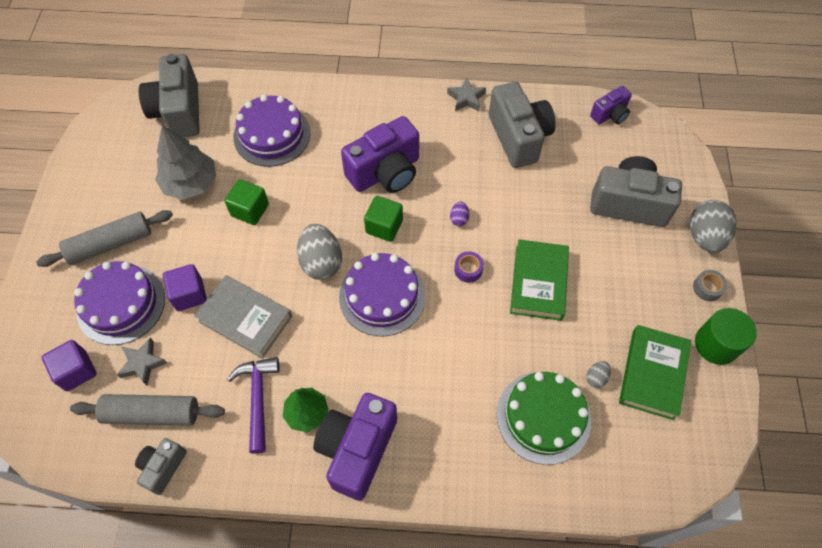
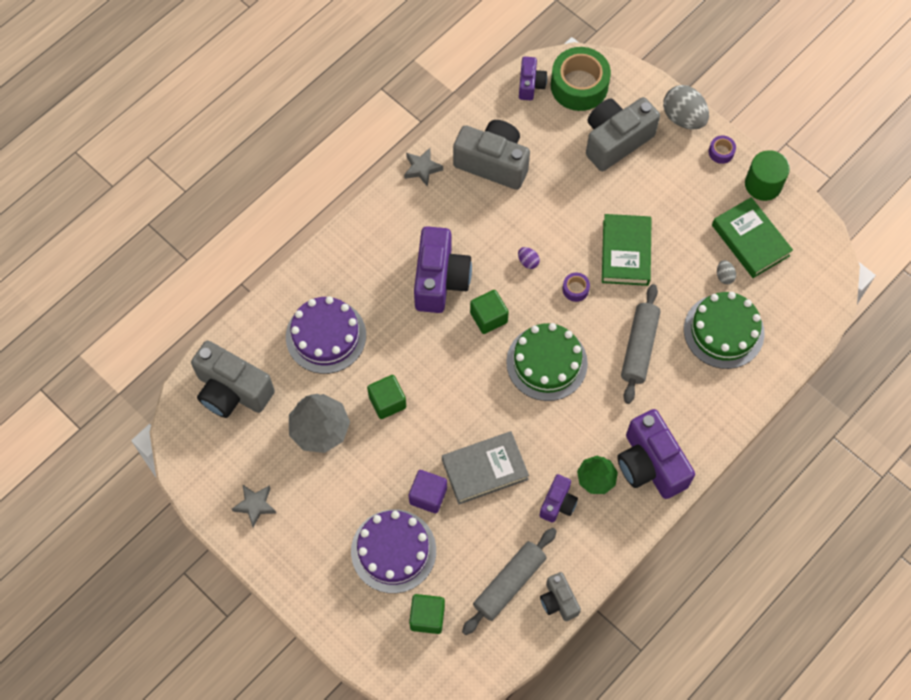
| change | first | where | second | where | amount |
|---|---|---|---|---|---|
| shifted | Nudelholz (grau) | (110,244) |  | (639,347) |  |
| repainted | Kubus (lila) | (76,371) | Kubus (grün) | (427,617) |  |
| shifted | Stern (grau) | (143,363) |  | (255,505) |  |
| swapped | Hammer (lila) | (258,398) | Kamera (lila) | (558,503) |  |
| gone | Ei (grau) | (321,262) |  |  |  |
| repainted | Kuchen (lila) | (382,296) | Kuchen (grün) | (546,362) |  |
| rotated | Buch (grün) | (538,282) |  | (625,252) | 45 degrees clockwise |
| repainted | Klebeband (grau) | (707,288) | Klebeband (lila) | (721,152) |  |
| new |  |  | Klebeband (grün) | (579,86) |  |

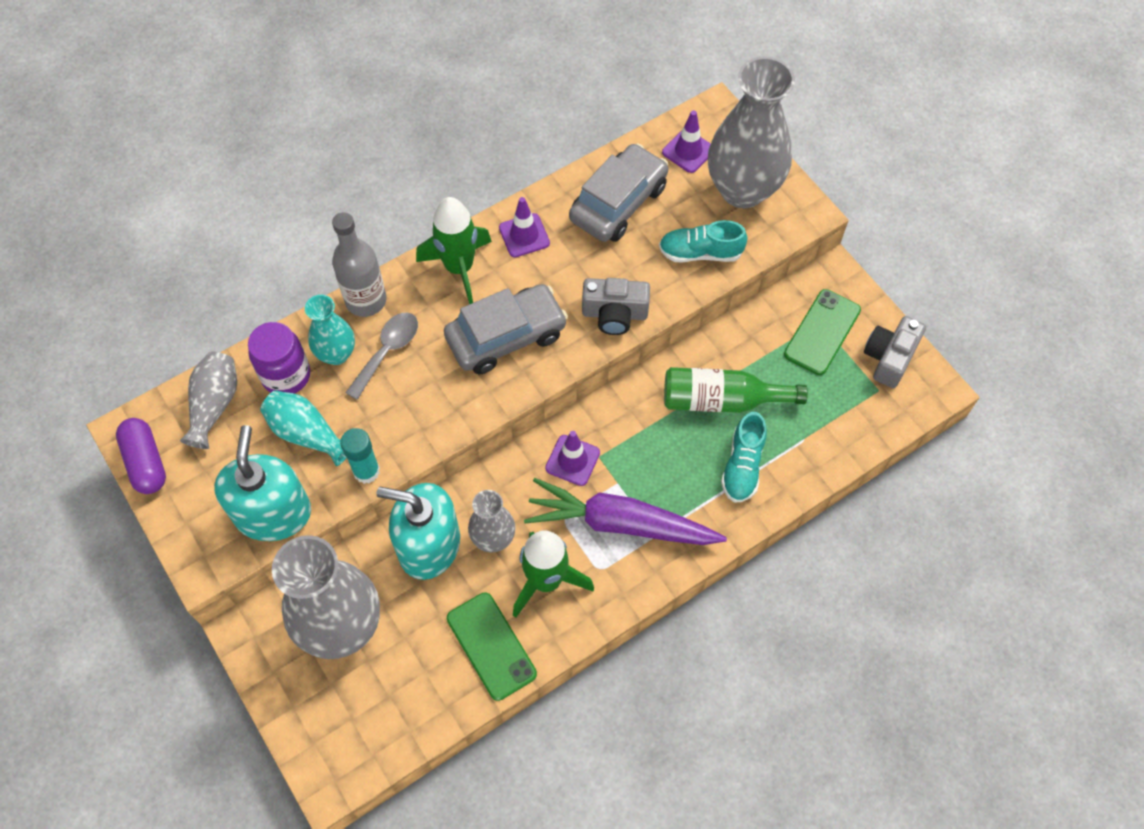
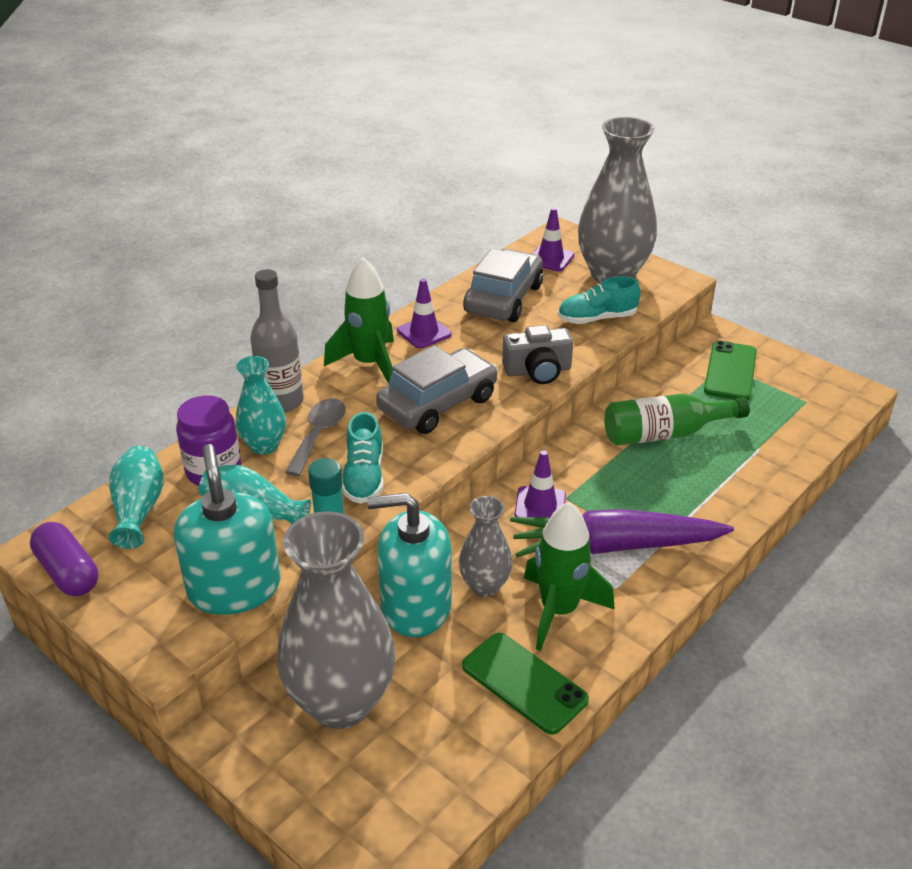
| change | first | where | second | where | amount |
|---|---|---|---|---|---|
| repainted | Vase (grau) | (214,405) | Vase (türkis) | (138,509) |  |
| shifted | Schuh (türkis) | (742,466) |  | (364,477) |  |
| gone | Kamera (grau) | (889,358) |  |  |  |

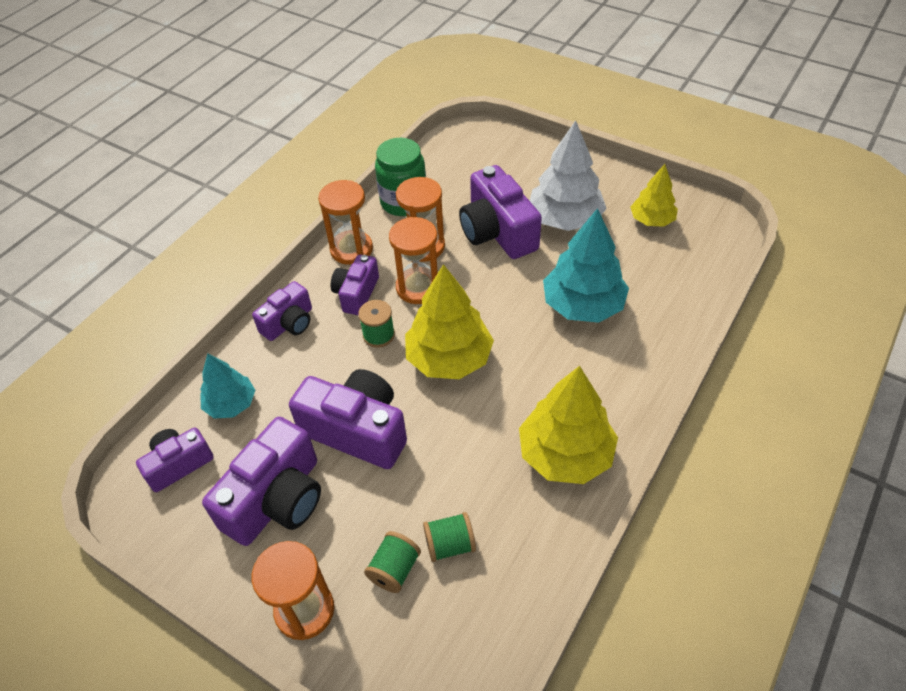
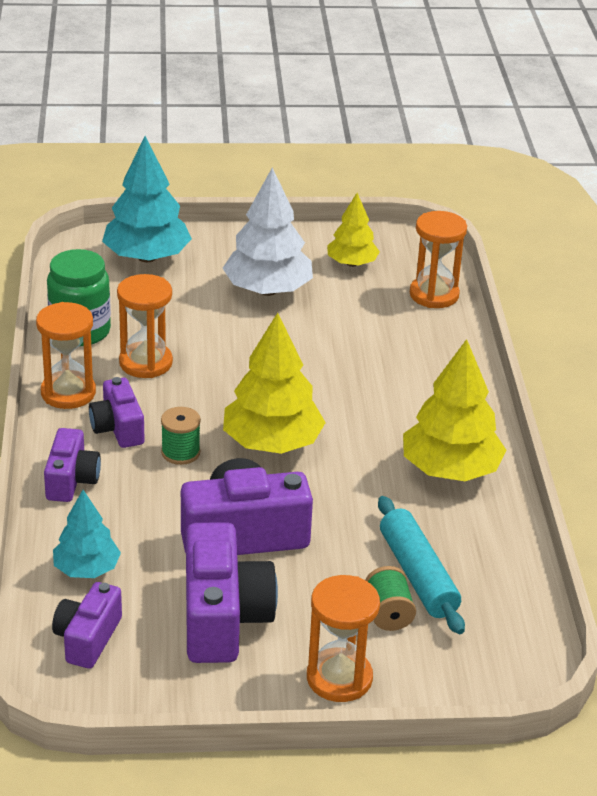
| change | first | where | second | where | amount |
|---|---|---|---|---|---|
| shifted | Sanduhr (orange) | (418,287) |  | (434,295) |  |
| swapped | Garnrolle (grün) | (450,545) | Nudelholz (türkis) | (417,575) |  |
| gone | Kamera (lila) | (497,232) |  |  |  |
| shifted | Baum (türkis) | (583,305) |  | (147,257) |  |

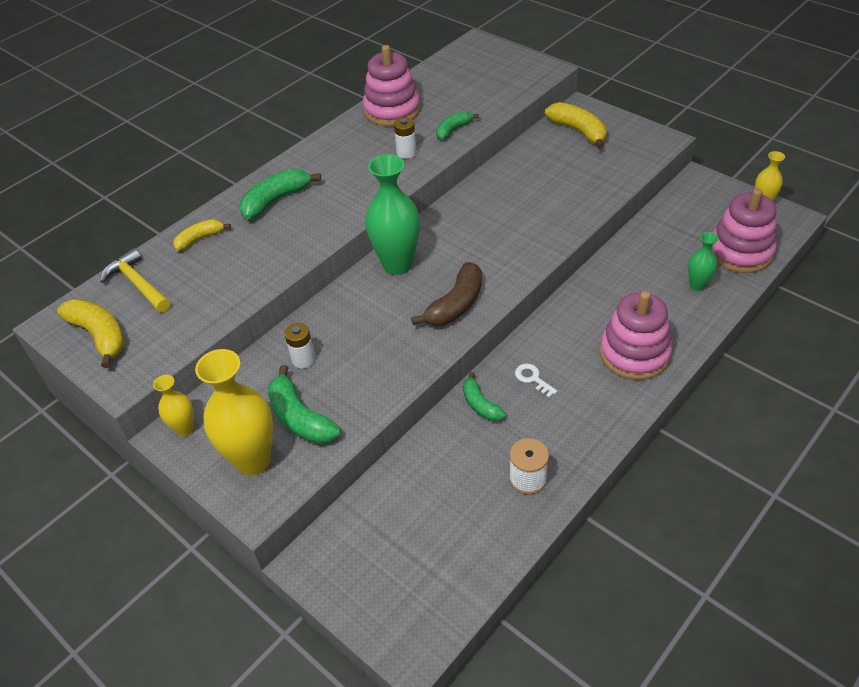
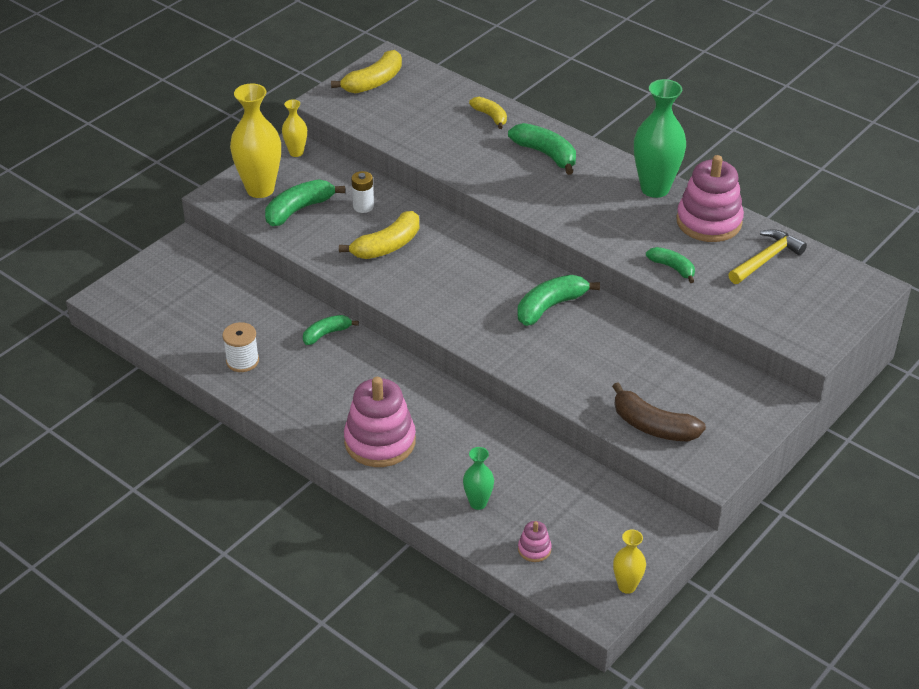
| change | first | where | second | where | amount |
|---|---|---|---|---|---|
| shifted | Hammer (gelb) | (138,284) |  | (766,259) |  |
| shifted | Vase (grün) | (397,265) |  | (655,188) |  |
| gone | Batterie (weiß) | (406,153) |  |  |  |
| shifted | Banane (braun) | (456,305) |  | (653,426) |  |
| gone | Schlüssel (weiß) | (532,378) |  |  |  |
| shifted | Banane (gelb) | (578,131) |  | (387,246) |  |
| scaled | Stapelspielzeug (rosa) | (740,252) |  | (534,549) | x0.44 |
| new |  |  | Banane (grün) | (550,306) |  |

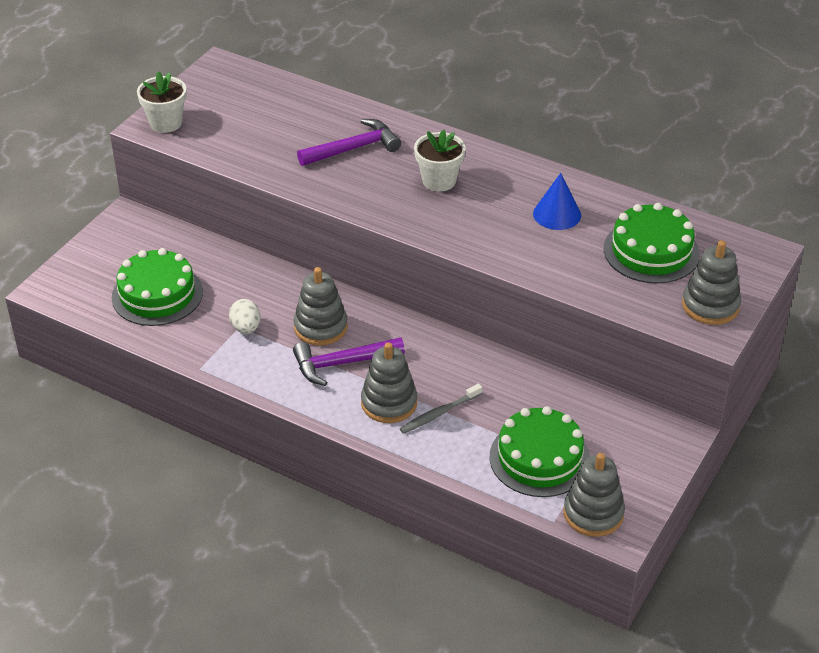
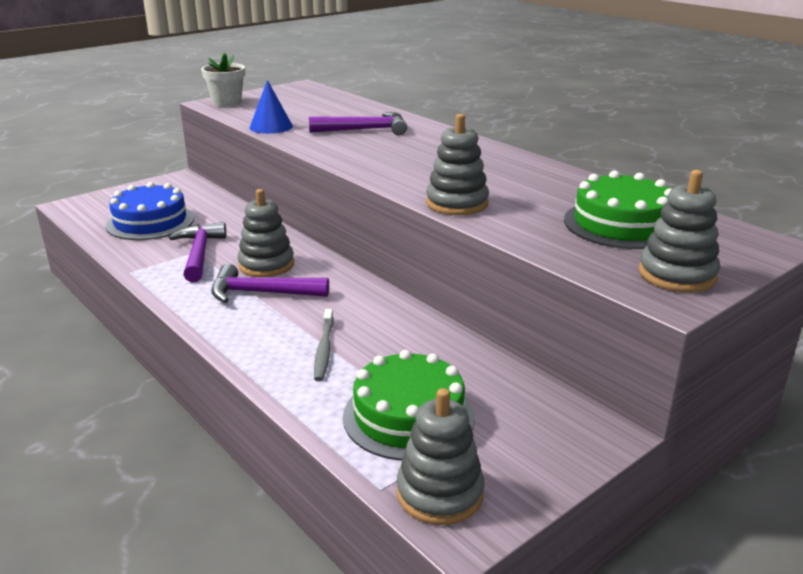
| change | first | where | second | where | amount |
|---|---|---|---|---|---|
| repainted | Kuchen (grün) | (157,294) | Kuchen (blau) | (150,222) |  |
| swapped | Ei (weiß) | (246,328) | Hammer (lila) | (200,254) |  |
| shifted | Stapelspielzeug (grau) | (389,403) |  | (457,203) |  |
| rotated | Zahnbürste (grau) | (439,413) |  | (324,350) | 75 degrees counterclockwise |
| gone | Blumentopf (weiß) | (439,181) |  |  |  |
| shifted | Kegel (blau) | (557,214) |  | (271,127) |  |

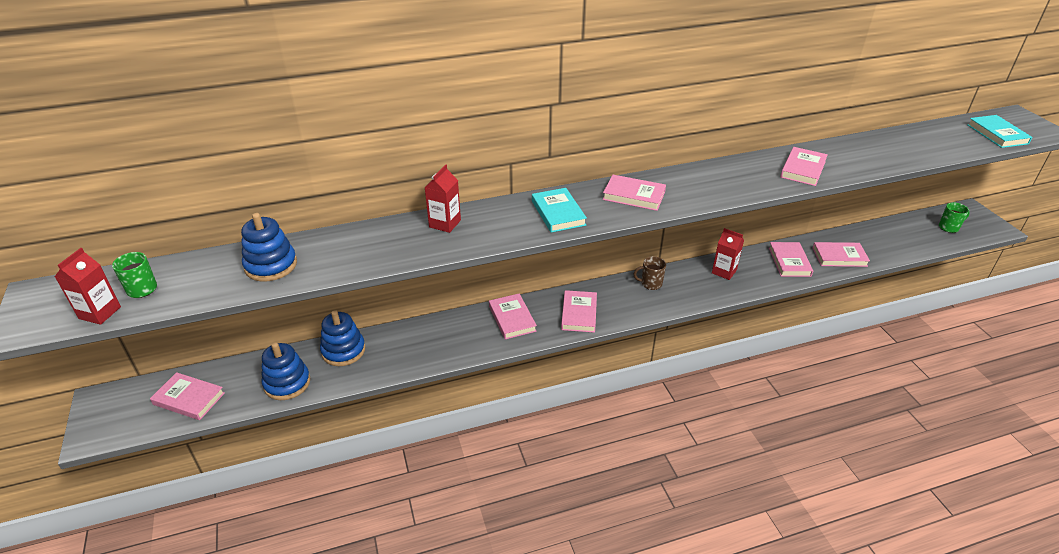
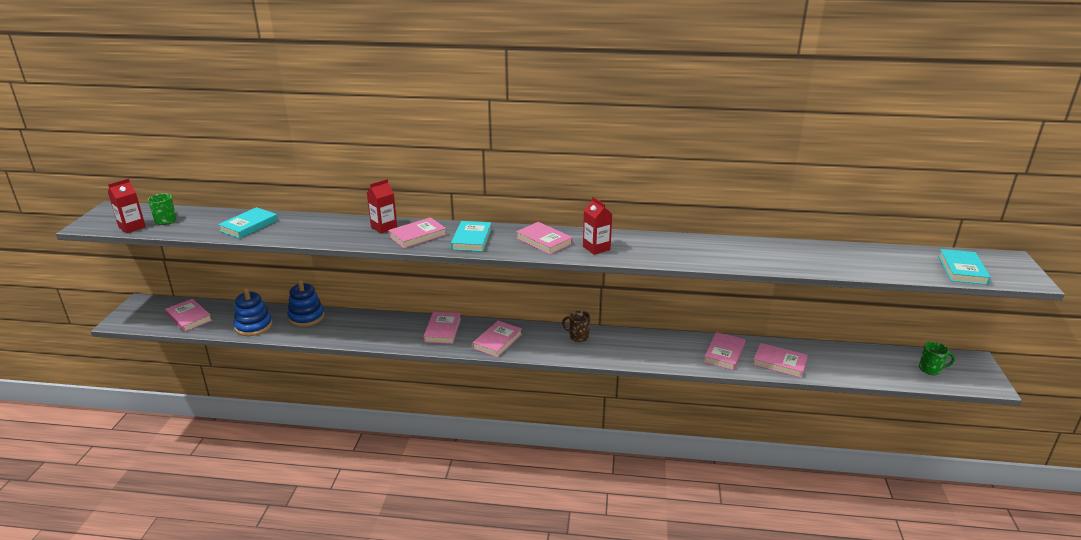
| change | first | where | second | where | amount |
|---|---|---|---|---|---|
| swapped | Stapelspielzeug (blau) | (271,265) | Buch (türkis) | (249,226) |  |
| shifted | Getränkekarton (rot) | (724,271) |  | (596,248) |  |
| shifted | Buch (rosa) | (803,169) |  | (417,236) |  |

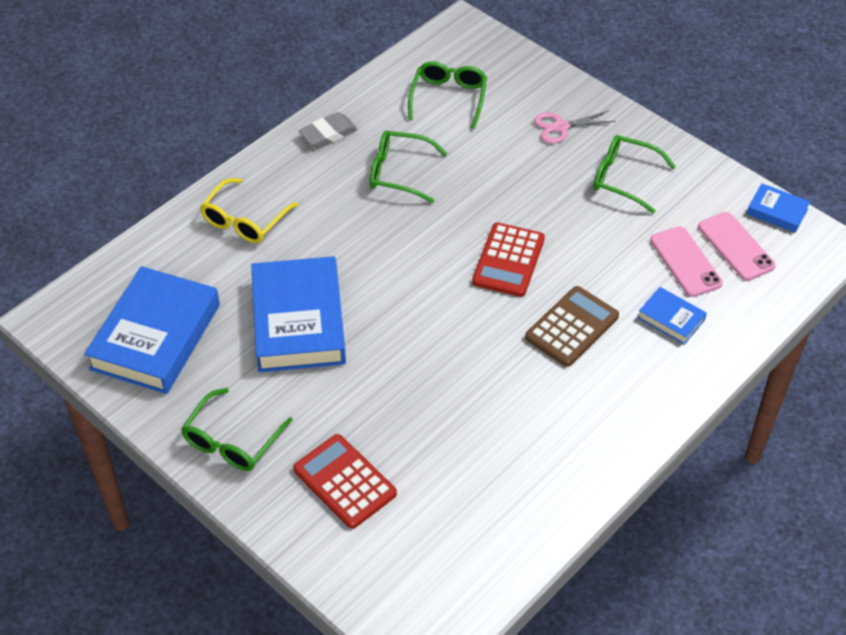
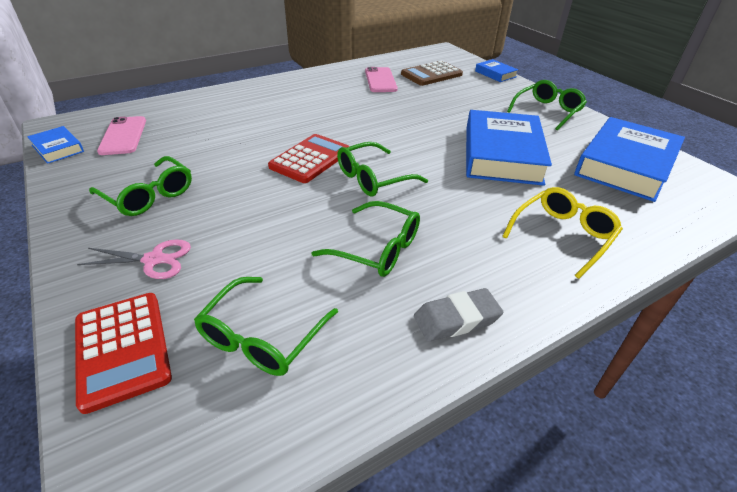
| change | first | where | second | where | amount |
|---|---|---|---|---|---|
| shifted | Taschenrechner (rot) | (344,481) |  | (122,349) |  |
| shifted | Taschenrechner (braun) | (572,327) |  | (431,74) |  |
| shifted | Buch (blau) | (671,319) |  | (495,74) |  |
| shifted | Handy (rosa) | (685,262) |  | (380,80) |  |
| new |  |  | Brille (grün) | (373,178) |  |

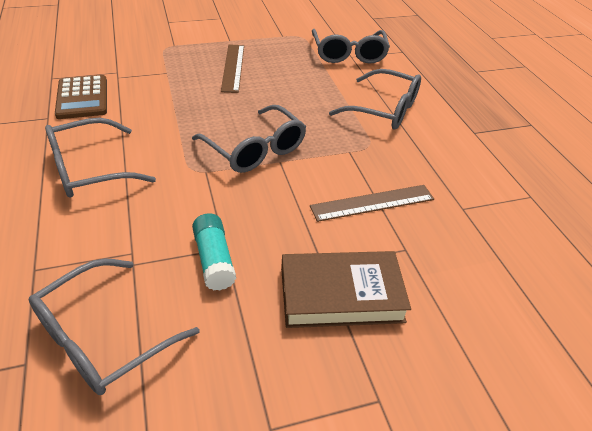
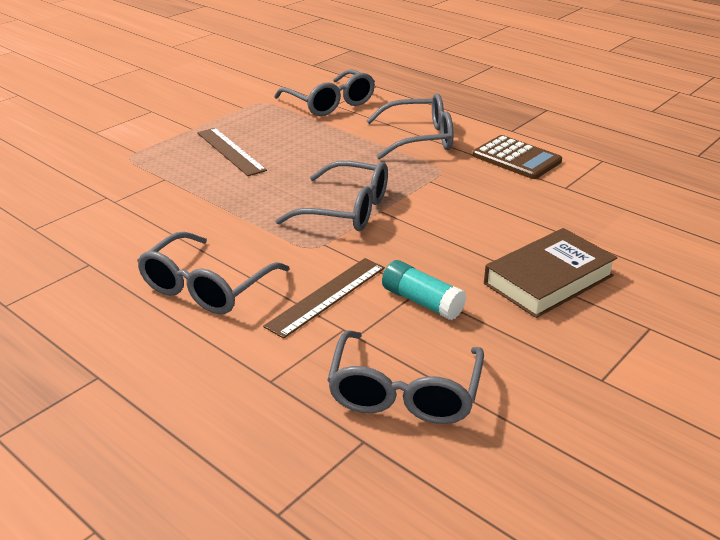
| change | first | where | second | where | amount |
|---|---|---|---|---|---|
| shifted | Taschenrechner (braun) | (82,98) |  | (516,158) |  |
| shifted | Lineal (braun) | (372,203) |  | (326,296) |  |

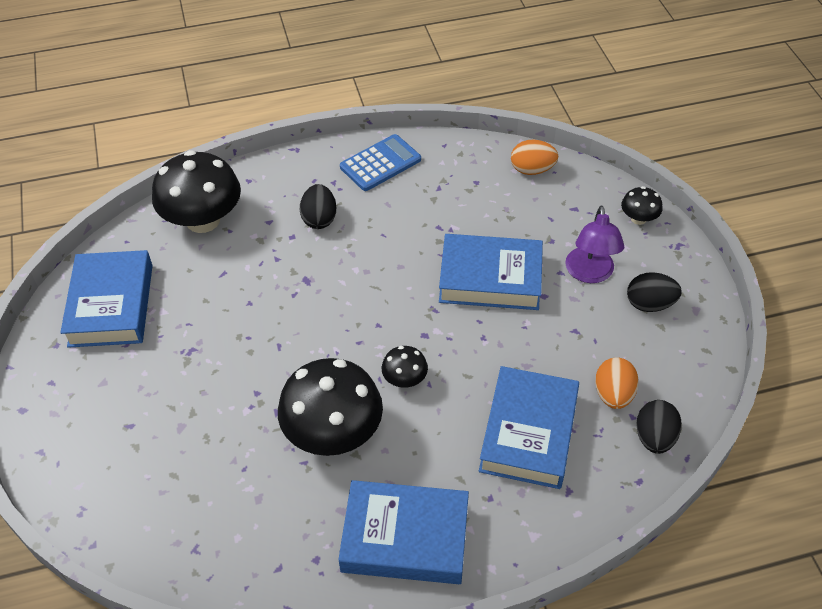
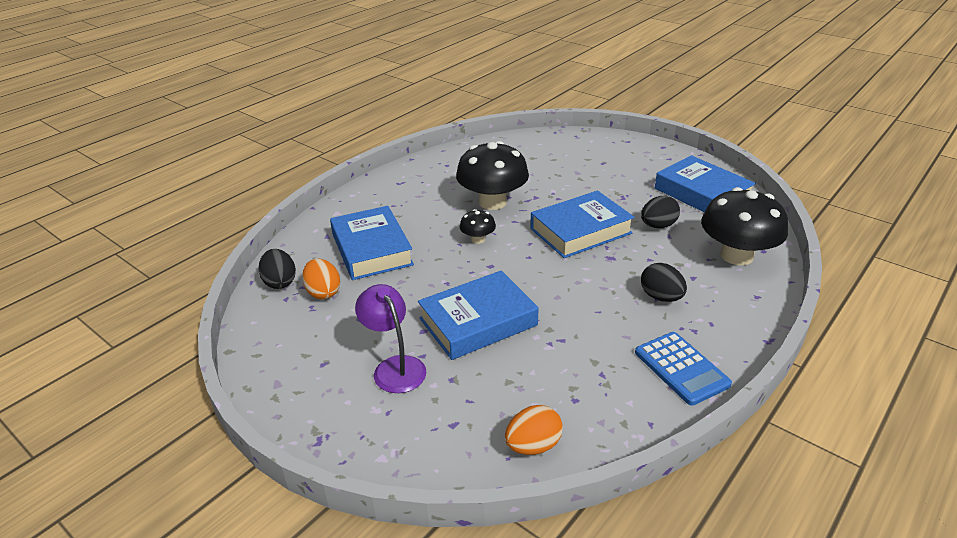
| change | first | where | second | where | amount |
|---|---|---|---|---|---|
| shifted | Buch (blau) | (405,538) |  | (580,231) |  |
| rotated | Taschenrechner (blau) | (380,163) |  | (681,368) | 45 degrees counterclockwise |
| gone | Pilz (schwarz) | (638,218) |  |  |  |
| shifted | Ei (schwarz) | (649,304) |  | (658,226) |  |

